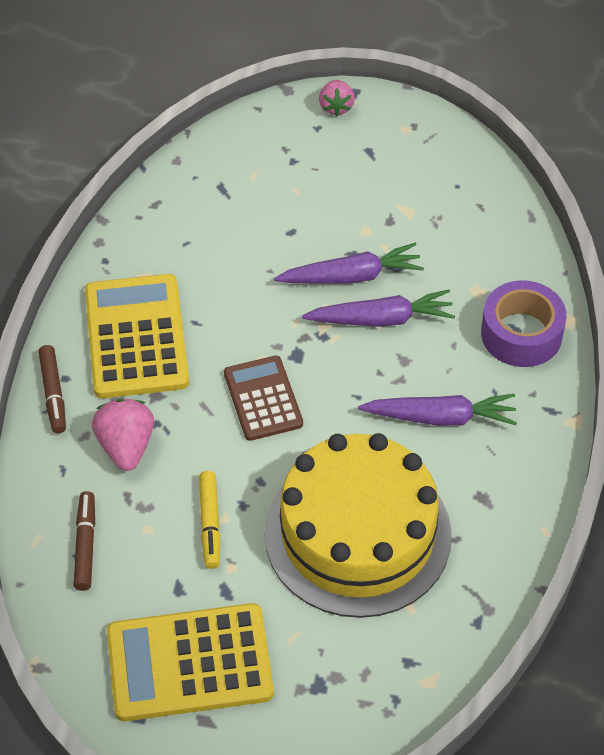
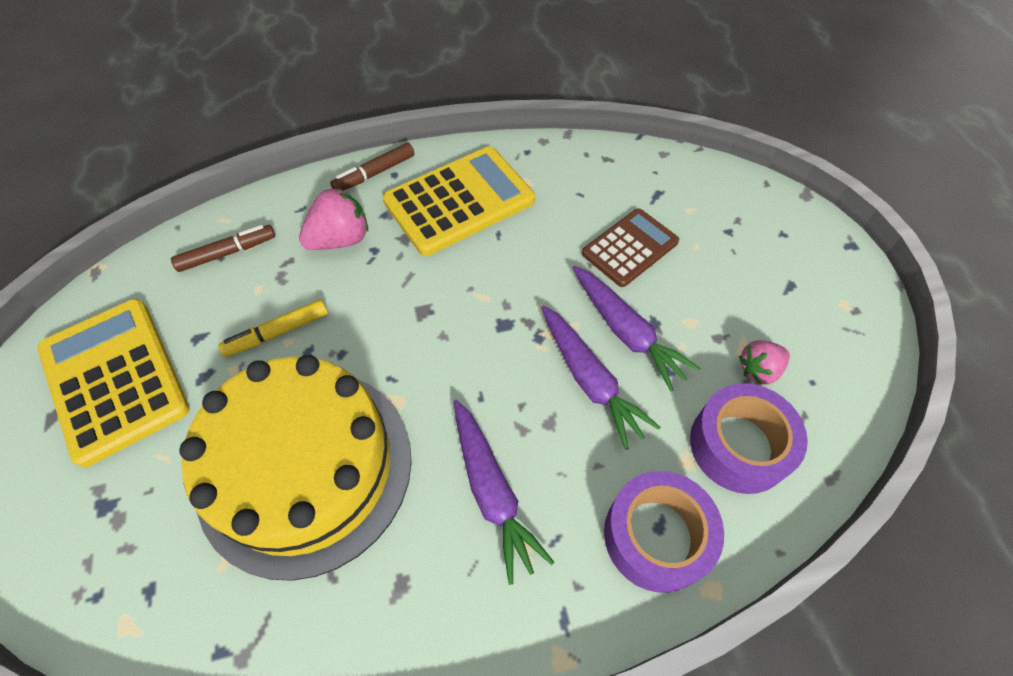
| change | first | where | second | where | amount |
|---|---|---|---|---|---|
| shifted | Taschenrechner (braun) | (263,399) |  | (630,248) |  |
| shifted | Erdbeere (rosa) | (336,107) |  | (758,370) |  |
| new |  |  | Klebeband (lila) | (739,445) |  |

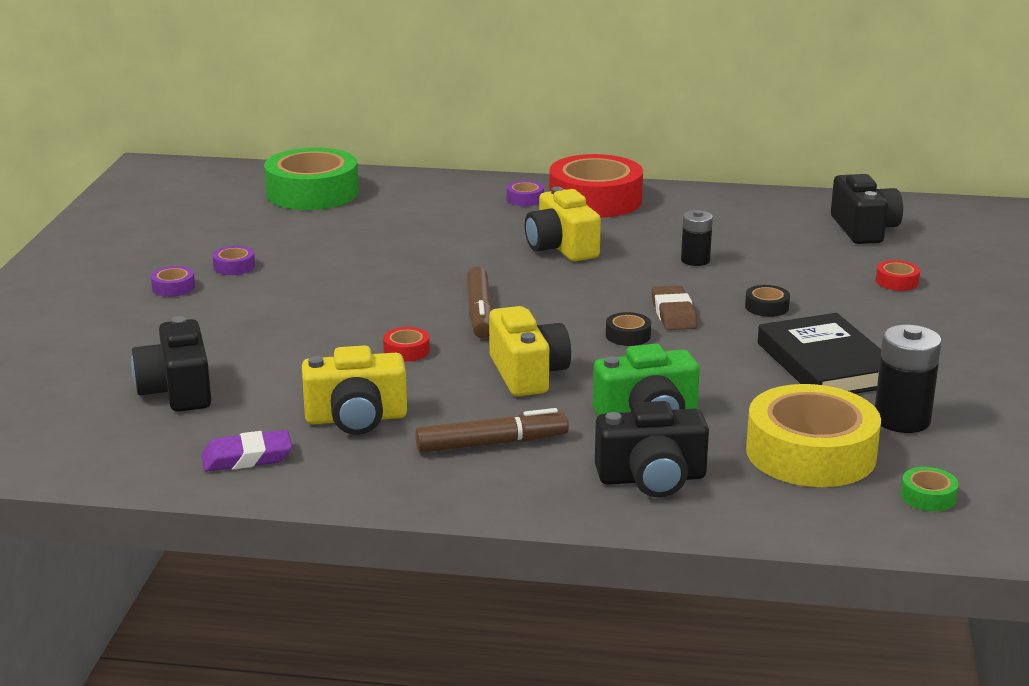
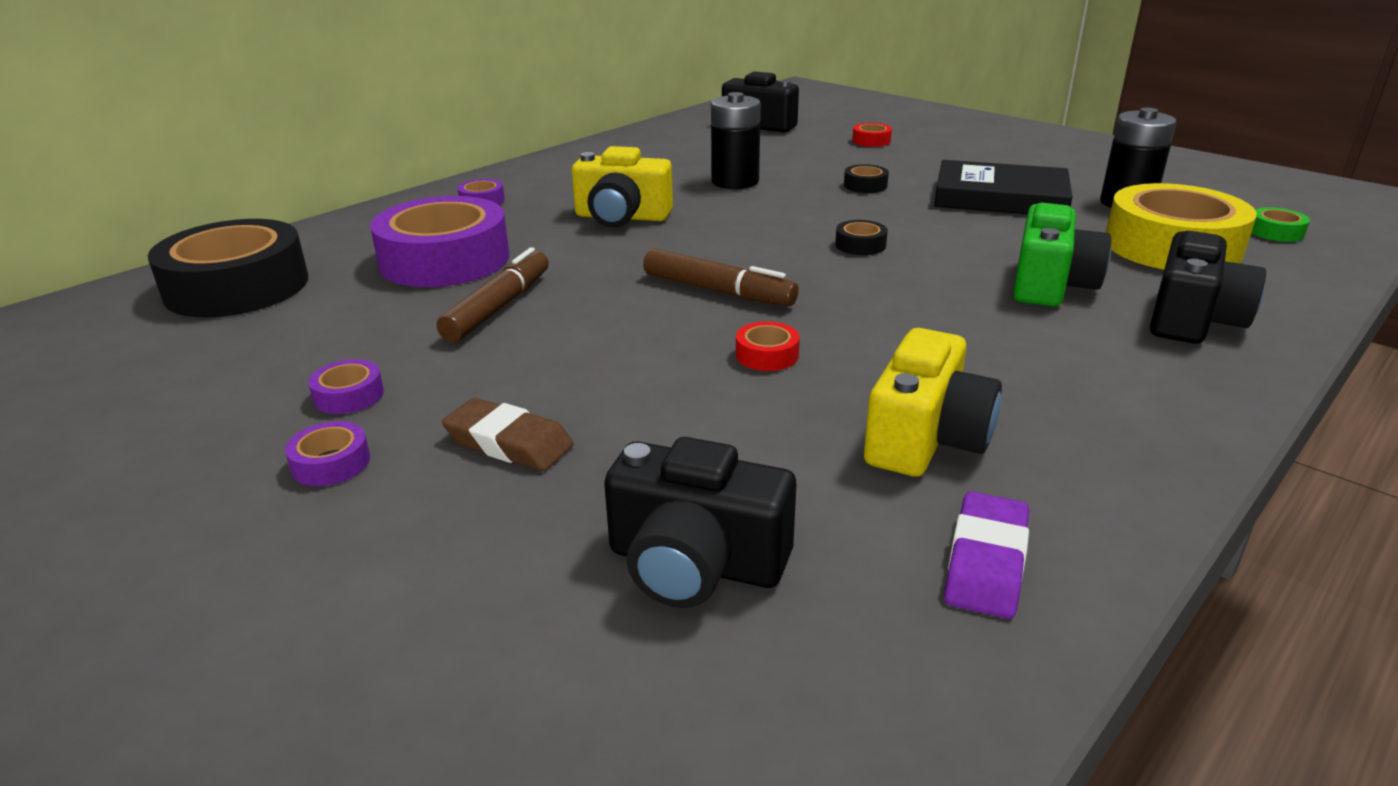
| change | first | where | second | where | amount |
|---|---|---|---|---|---|
| repainted | Klebeband (grün) | (312,193) | Klebeband (schwarz) | (237,287) |  |
| shifted | Filzstift (braun) | (492,443) |  | (498,307) |  |
| gone | Kamera (gelb) | (527,374) |  |  |  |
| gone | Klebeband (rot) | (595,200) |  |  |  |
| shifted | Radiergummi (braun) | (673,314) |  | (509,442) |  |
| scaled | Batterie (schwarz) | (695,260) |  | (735,181) | x1.57 |
| new |  |  | Klebeband (lila) | (444,260) |  |

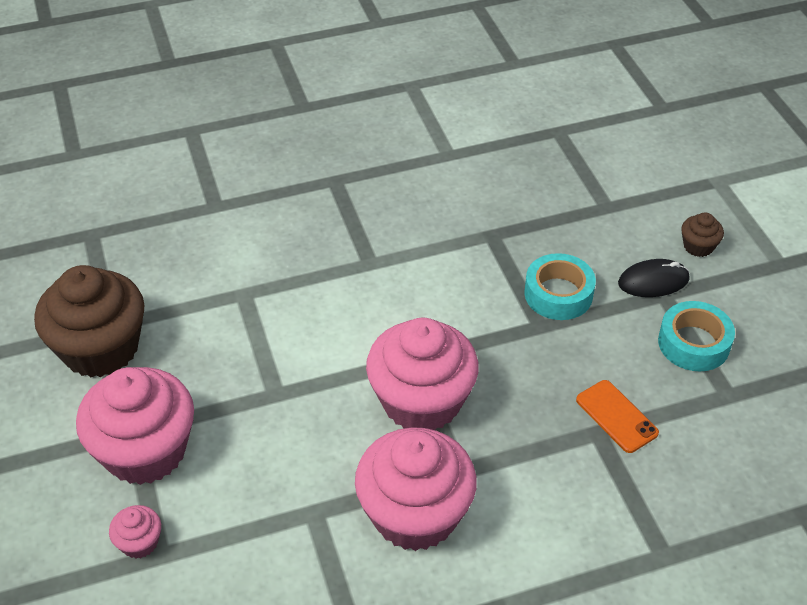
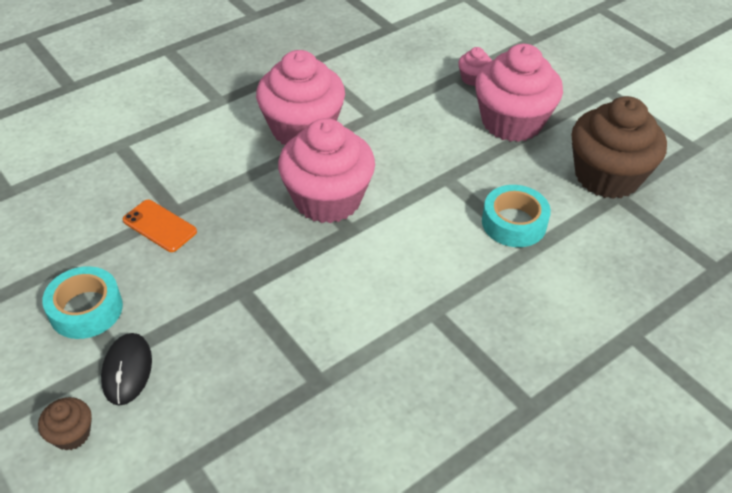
| change | first | where | second | where | amount |
|---|---|---|---|---|---|
| shifted | Klebeband (türkis) | (558,294) |  | (514,223) |  |
| rotated | Computermaus (schwarz) | (653,281) |  | (127,370) | 60 degrees counterclockwise |

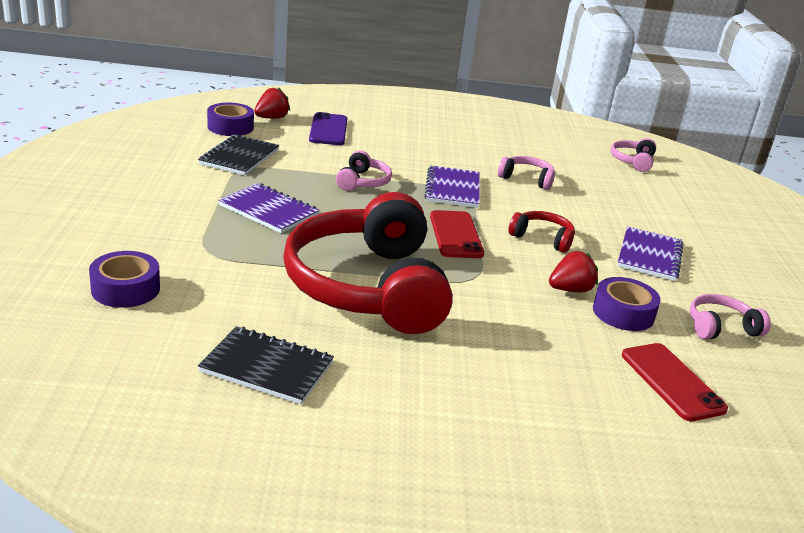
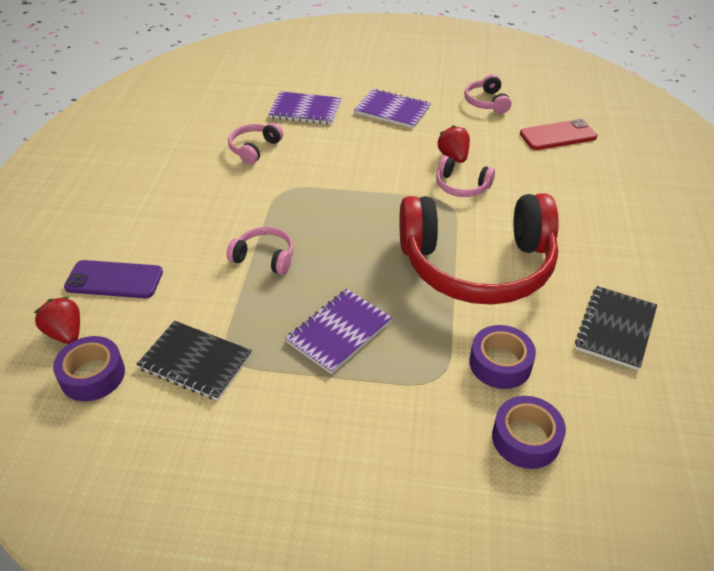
| change | first | where | second | where | amount |
|---|---|---|---|---|---|
| shifted | Notizbuch (lila) | (452,189) |  | (305,110) |  |
| gone | Handy (rot) | (456,235) |  |  |  |
| gone | Kopfhörer (rot) | (542,238) |  |  |  |
| shifted | Klebeband (lila) | (623,313) |  | (500,363) |  |
| shifted | Kopfhörer (rosa) | (633,161) |  | (461,186) |  |

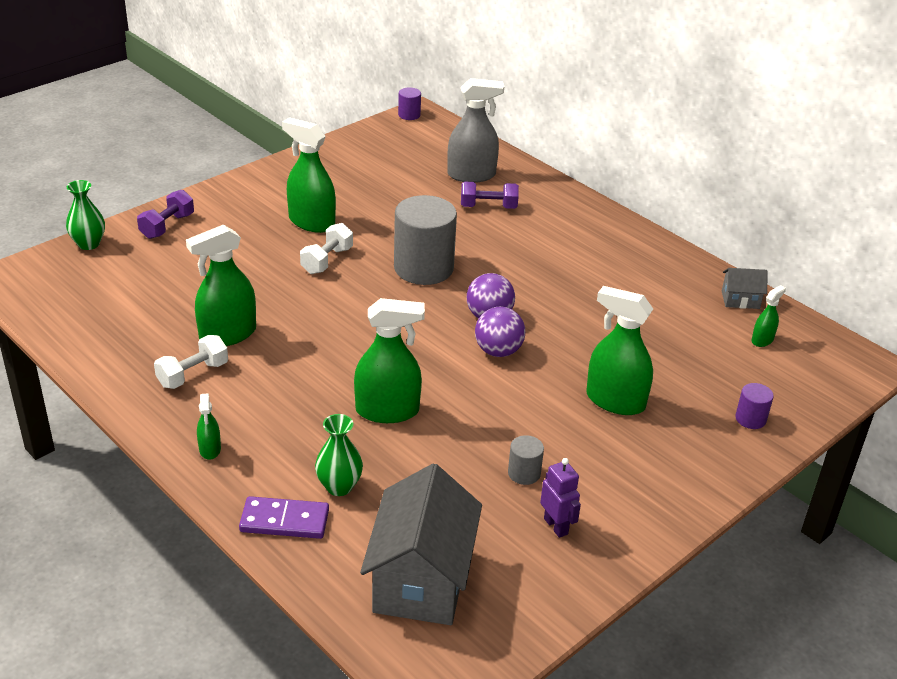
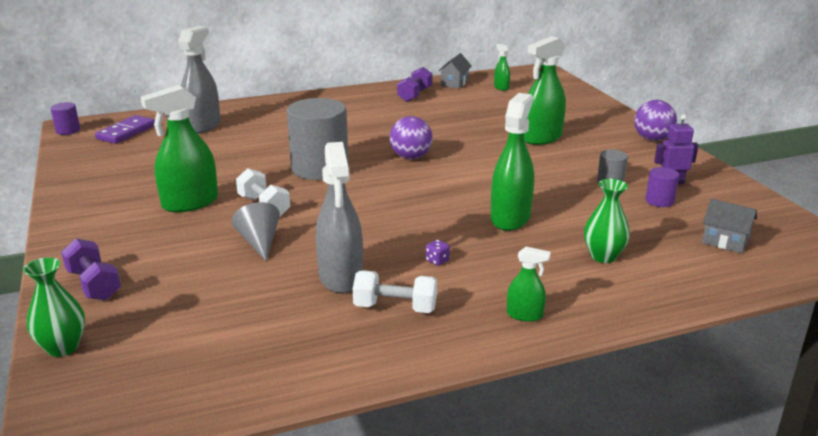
| change | first | where | second | where | amount |
|---|---|---|---|---|---|
| rotated | Hantel (weiß) | (193,374) |  | (395,307) | 60 degrees counterclockwise |
| repainted | Sprühflasche (grün) | (228,334) | Sprühflasche (grau) | (341,277) |  |
| shifted | Dominostein (lila) | (284,521) |  | (126,132) |  |
| scaled | Haus (grau) | (421,580) |  | (725,241) | x0.46 |
| shifted | Hantel (lila) | (488,207) |  | (415,95) |  |
| shifted | Ball (lila) | (498,351) |  | (652,139) |  |
| shifted | Vollzylinder (lila) | (750,419) |  | (659,201) |  |
| new |  |  | Kegel (grau) | (259,242) |  |
| new |  |  | Spielwürfel (lila) | (437,261) |  |

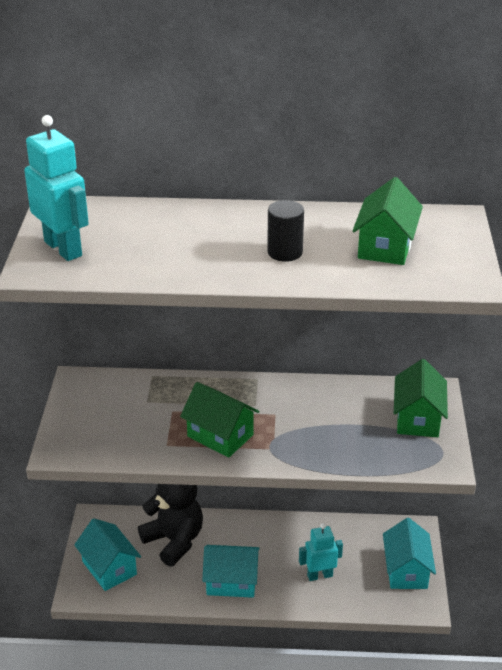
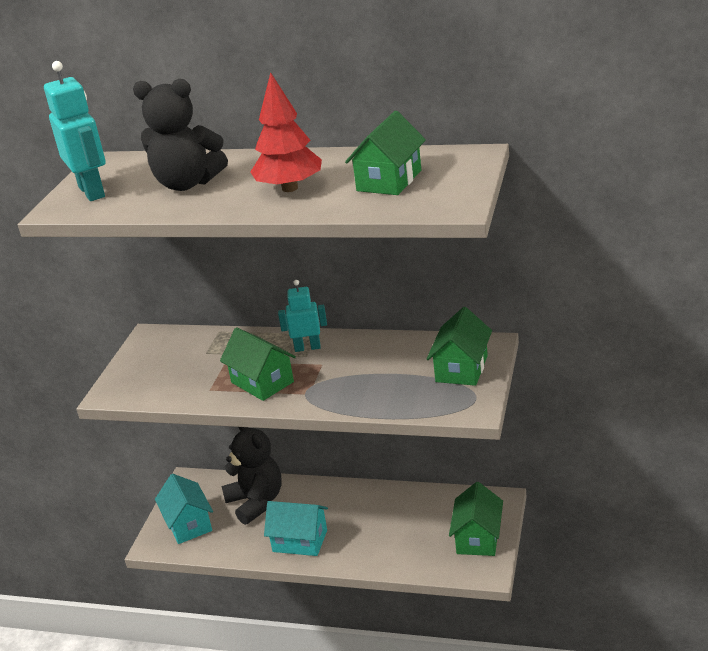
| change | first | where | second | where | amount |
|---|---|---|---|---|---|
| swapped | Vollzylinder (schwarz) | (285,252) | Baum (rot) | (290,188) |  |
| shifted | Roboter (türkis) | (319,575) |  | (307,347) |  |
| repainted | Haus (türkis) | (406,570) | Haus (grün) | (478,538) |  |
| new |  |  | Teddybär (schwarz) | (187,184) |  |

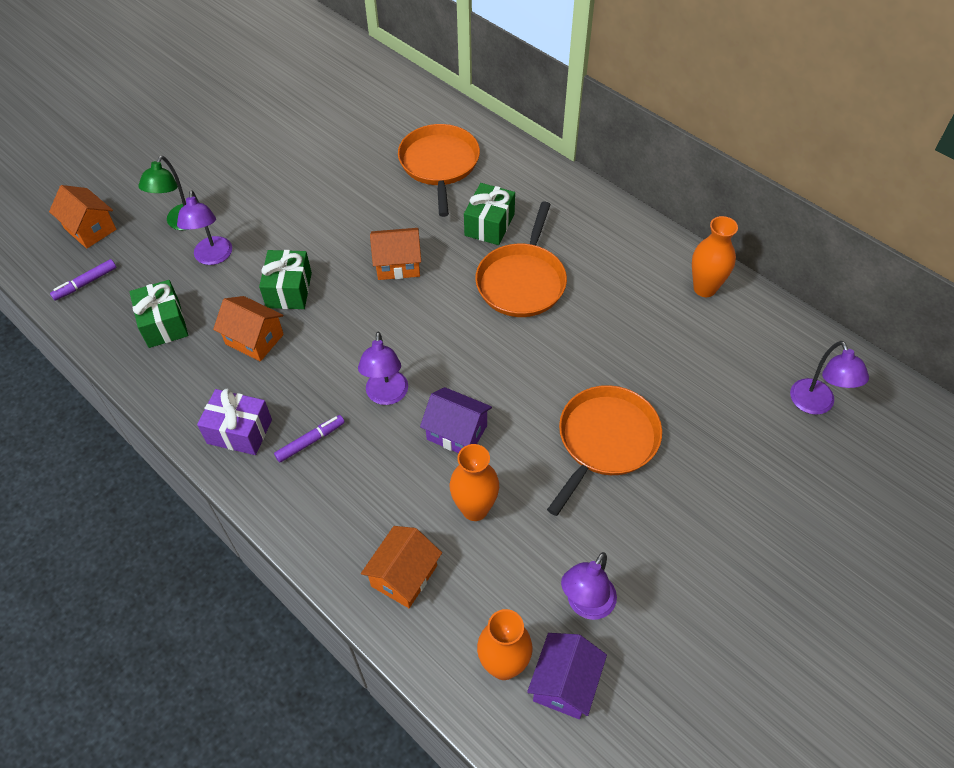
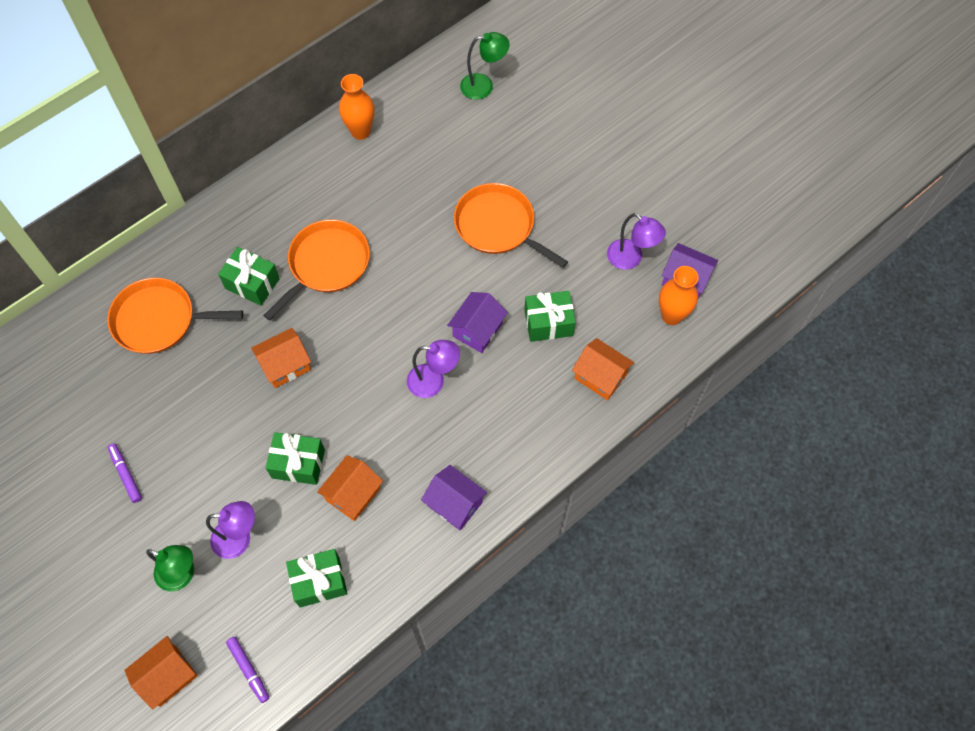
| change | first | where | second | where | amount |
|---|---|---|---|---|---|
| swapped | Geschenk (lila) | (239,431) | Haus (lila) | (455,504) |  |
| shifted | Filzstift (lila) | (310,441) |  | (126,474) |  |
| rotated | Haus (orange) | (398,264) |  | (285,365) | 60 degrees clockwise |
| swapped | Vase (orange) | (475,509) | Geschenk (grün) | (548,323) |  |
| rotated | Pfanne (orange) | (522,281) |  | (326,264) | 75 degrees counterclockwise |
| repainted | Lampe (lila) | (815,405) | Lampe (grün) | (484,86) |  |

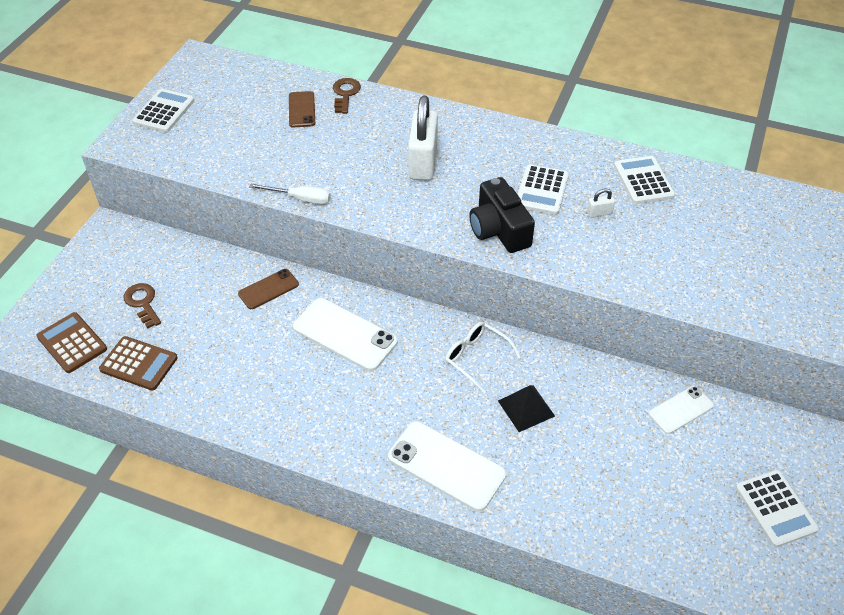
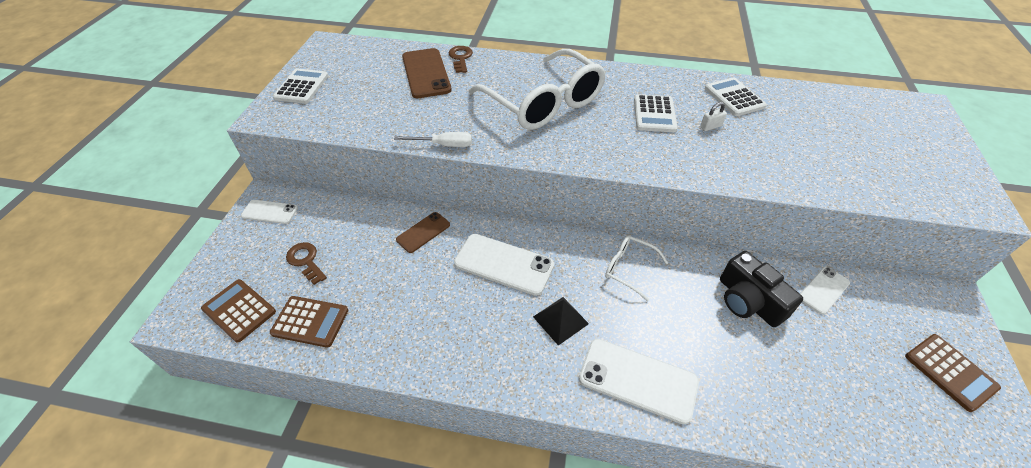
| change | first | where | second | where | amount |
|---|---|---|---|---|---|
| scaled | Handy (braun) | (301,109) |  | (426,73) | x1.70 |
| swapped | Vorhängeschloss (weiß) | (423,162) | Brille (weiß) | (544,103) |  |
| shifted | Kamera (schwarz) | (499,229) |  | (748,301) |  |
| shifted | Pyramide (schwarz) | (526,408) |  | (560,320) |  |
| repainted | Taschenrechner (weiß) | (775,508) | Taschenrechner (braun) | (950,372) |  |
| new |  |  | Handy (weiß) | (269,212) |  |

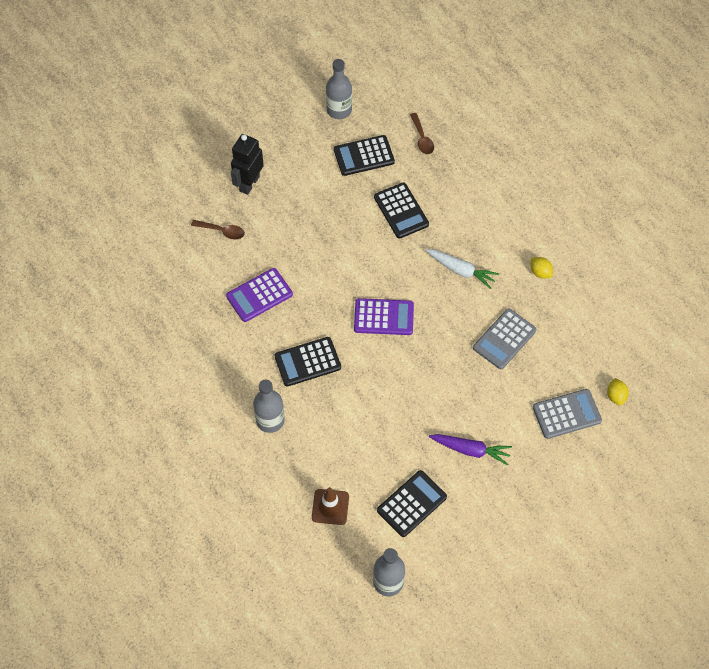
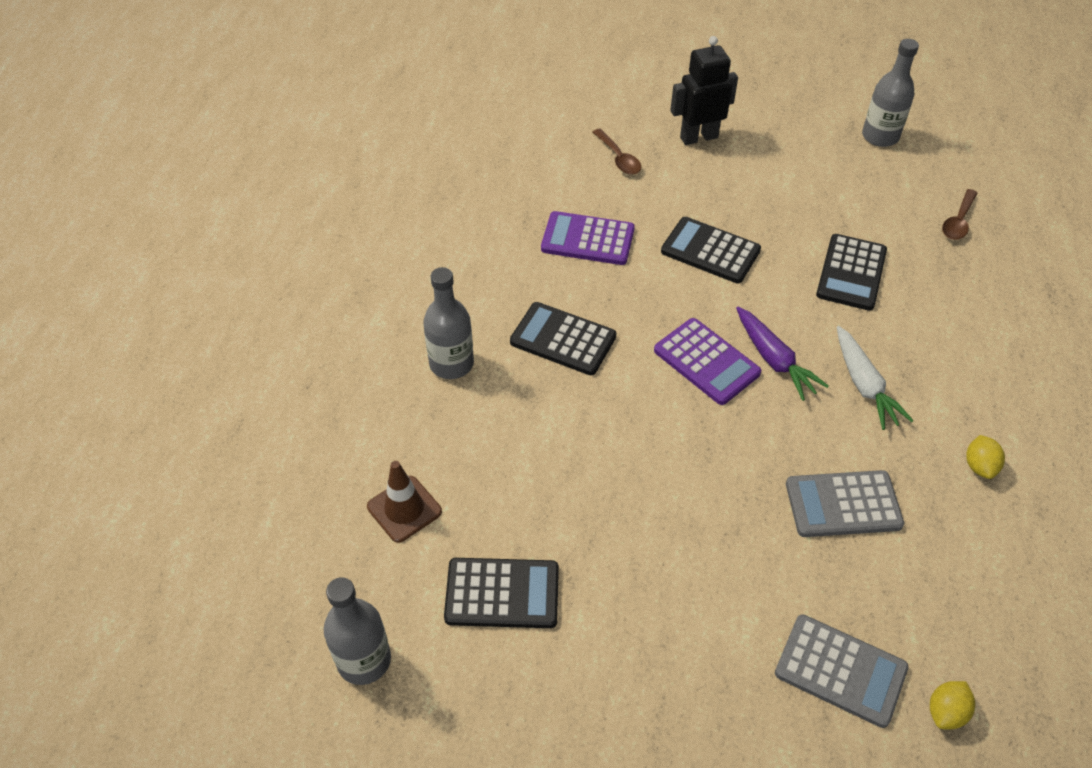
| change | first | where | second | where | amount |
|---|---|---|---|---|---|
| shifted | Taschenrechner (schwarz) | (364,156) |  | (710,251) |  |
| shifted | Karotte (lila) | (470,450) |  | (774,360) |  |

